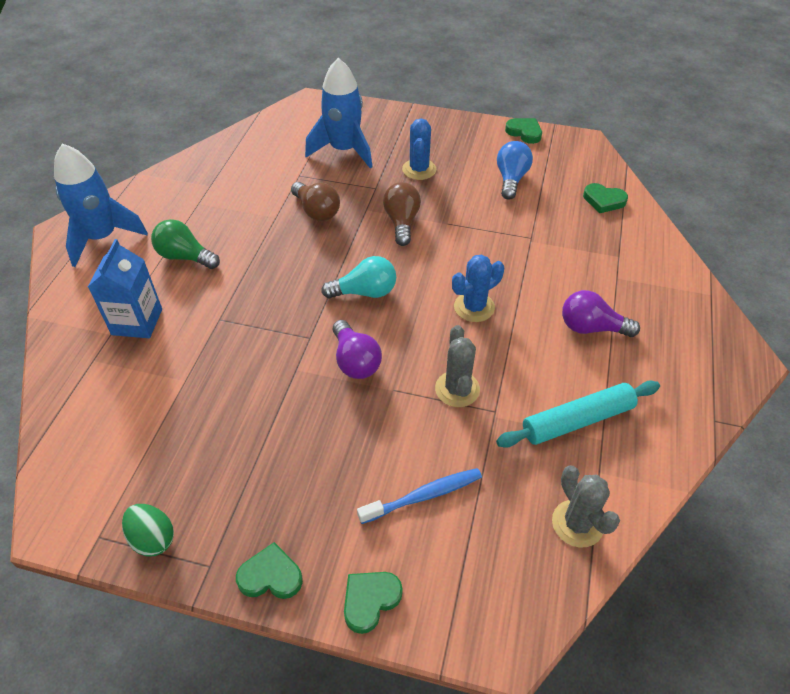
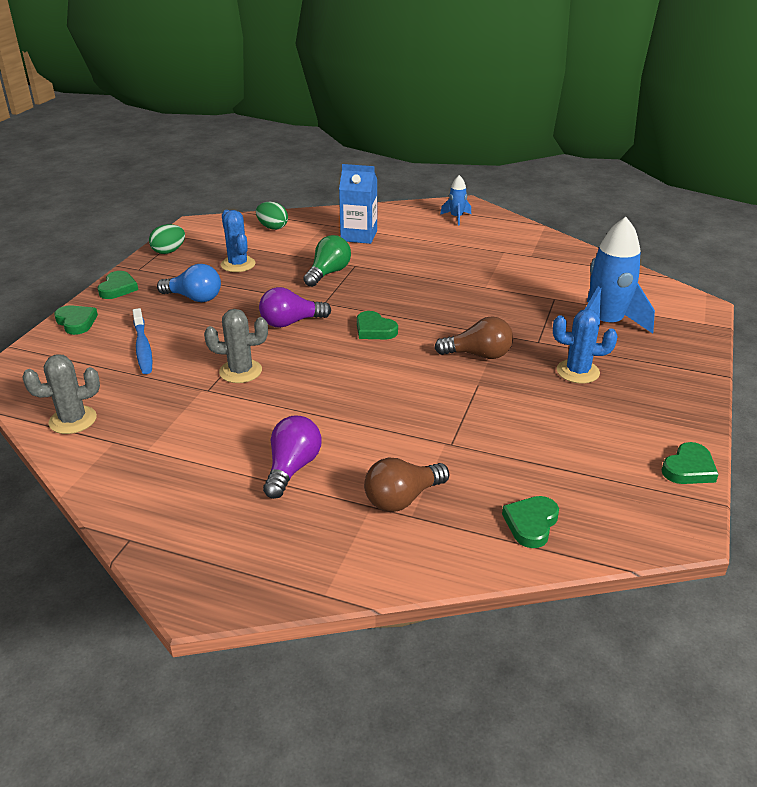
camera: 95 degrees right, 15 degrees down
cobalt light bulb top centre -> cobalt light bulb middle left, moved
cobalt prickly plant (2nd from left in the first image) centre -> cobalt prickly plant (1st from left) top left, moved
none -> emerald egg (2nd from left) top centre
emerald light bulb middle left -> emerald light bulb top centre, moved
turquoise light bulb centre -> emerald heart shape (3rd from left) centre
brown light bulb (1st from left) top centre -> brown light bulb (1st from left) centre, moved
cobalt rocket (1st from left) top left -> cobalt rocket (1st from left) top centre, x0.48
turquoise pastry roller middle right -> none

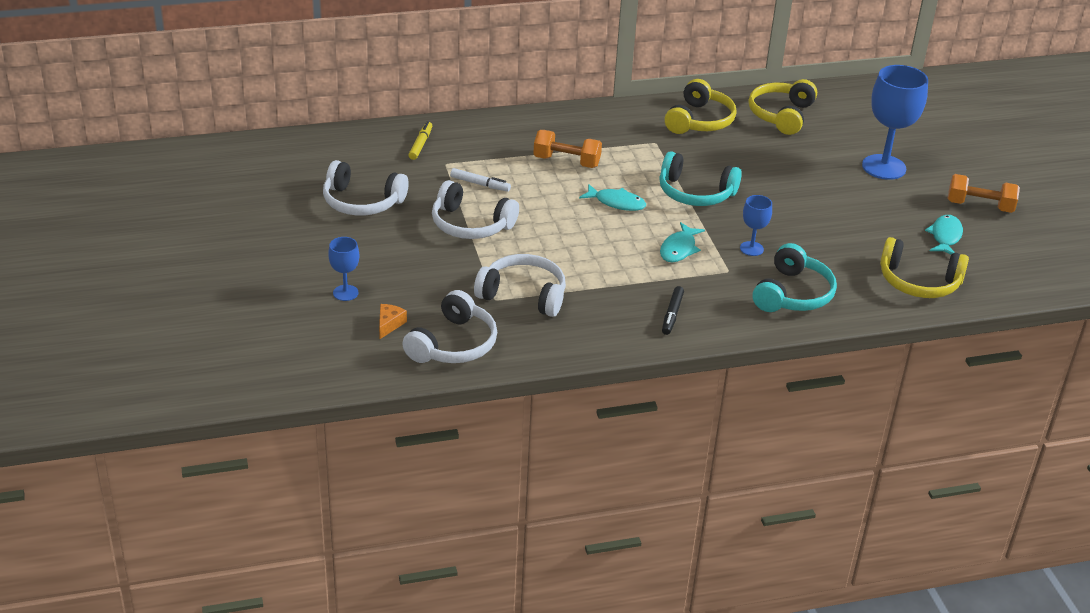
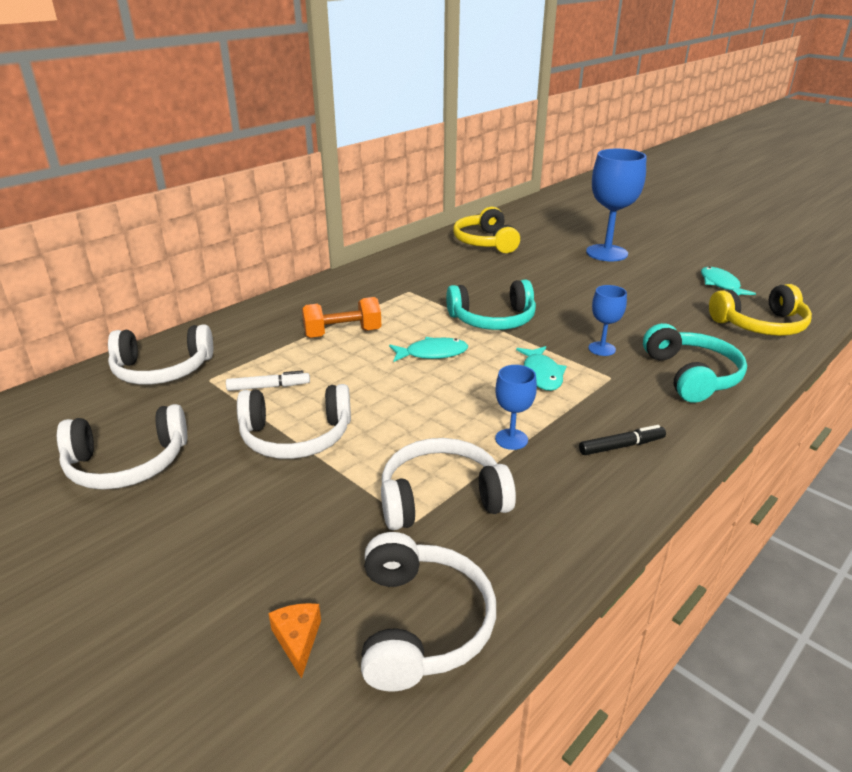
camera: 30 degrees left, 5 degrees down
golden marker top centre -> pure white headset (2nd from left) middle left
cobalt chalice (1st from left) middle left -> cobalt chalice (1st from left) centre, moved
black marker centre -> black marker middle right, 90 degrees counterclockwise
golden headset (1st from left) top centre -> none
orange-coloured free weight (2nd from left) top right -> none

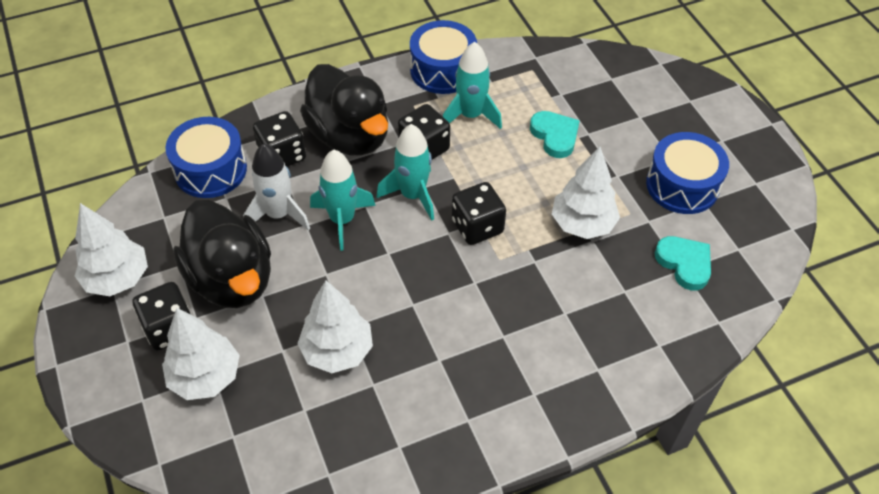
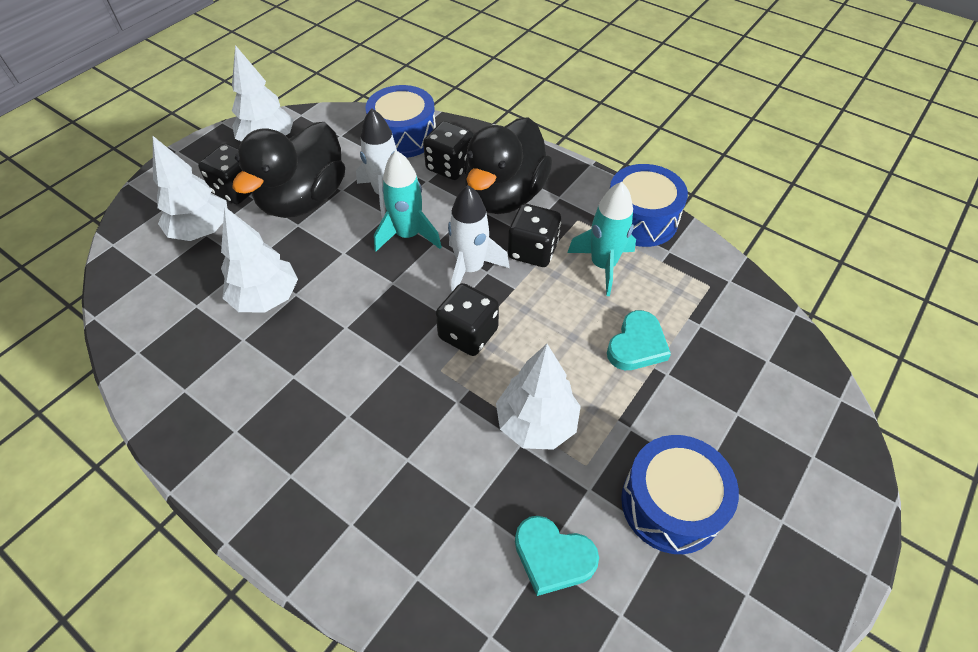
camera: 60 degrees right, 0 degrees up
turquoise rocket (2nd from left) centre -> pure white rocket (2nd from left) centre
turquoise heart shape (2nd from left in the first image) middle right -> turquoise heart shape (1st from left) bottom centre, 90 degrees clockwise

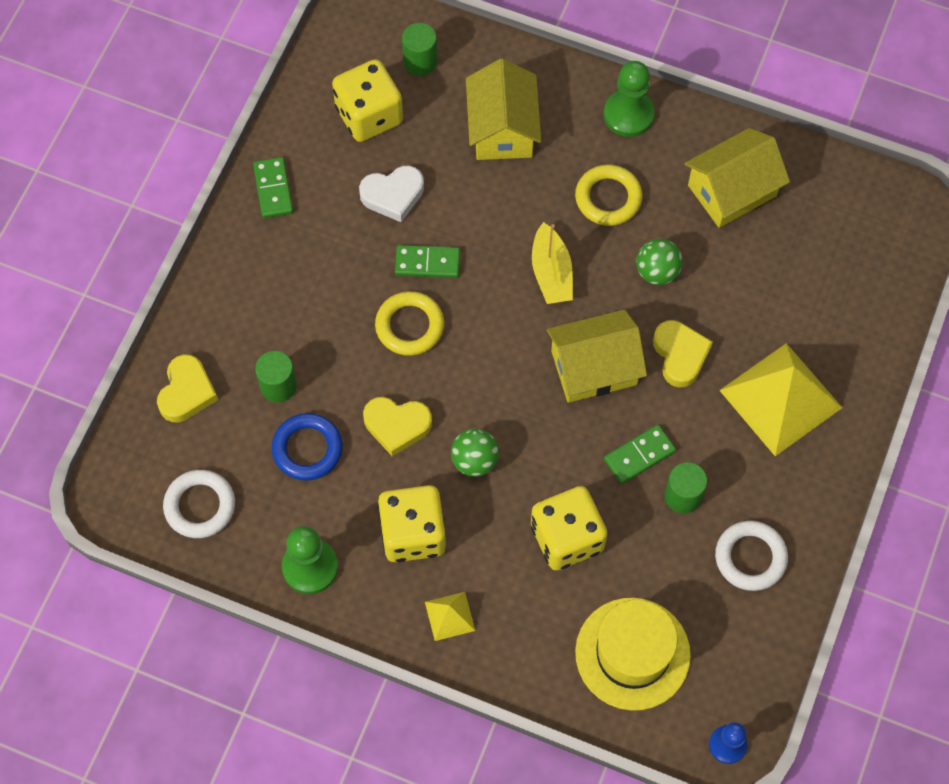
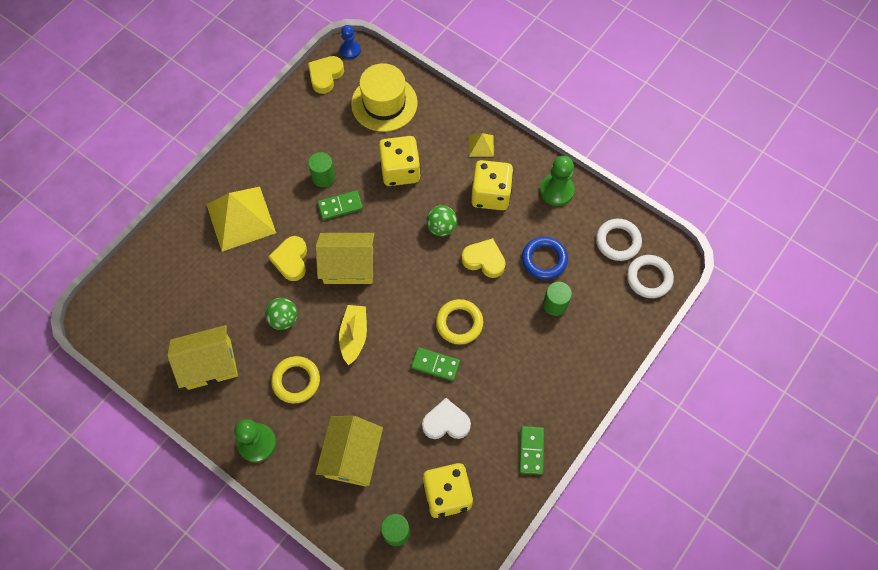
camera: 165 degrees left, 0 degrees up
golden heart shape (1st from left in the first image) middle left -> golden heart shape (2nd from left) top centre, moved
pure white torus (2nd from left) bottom right -> pure white torus (2nd from left) middle right, moved

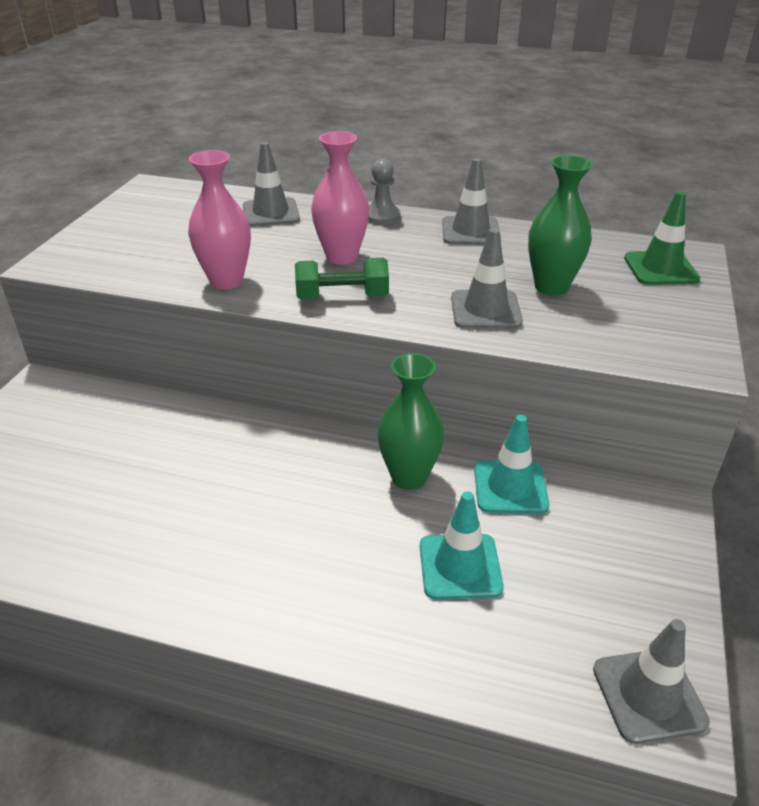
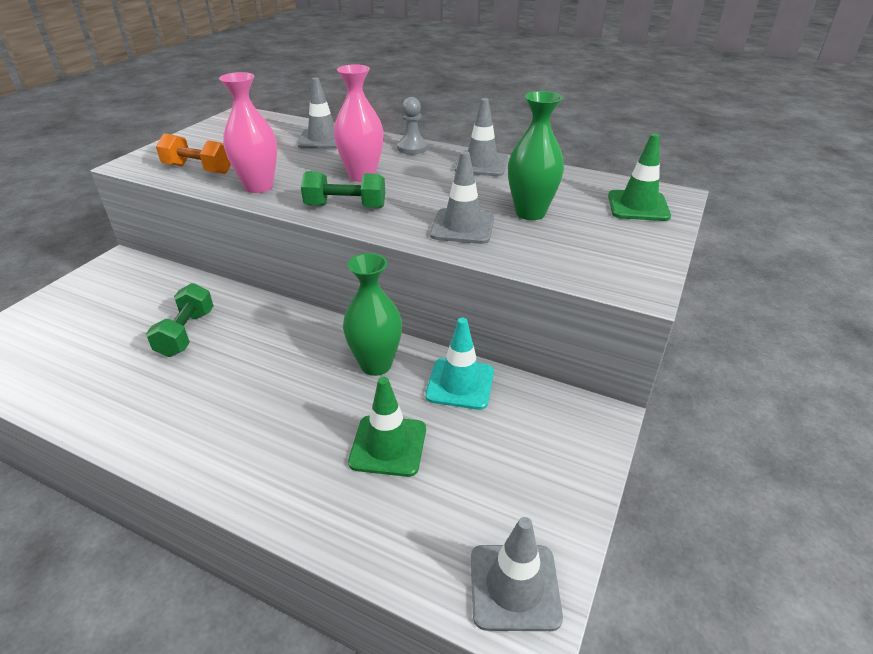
camera: 10 degrees right, 0 degrees up
none -> emerald free weight (1st from left) middle left
none -> orange-coloured free weight top left
turquoise safety cone (1st from left) bottom centre -> emerald safety cone (1st from left) centre

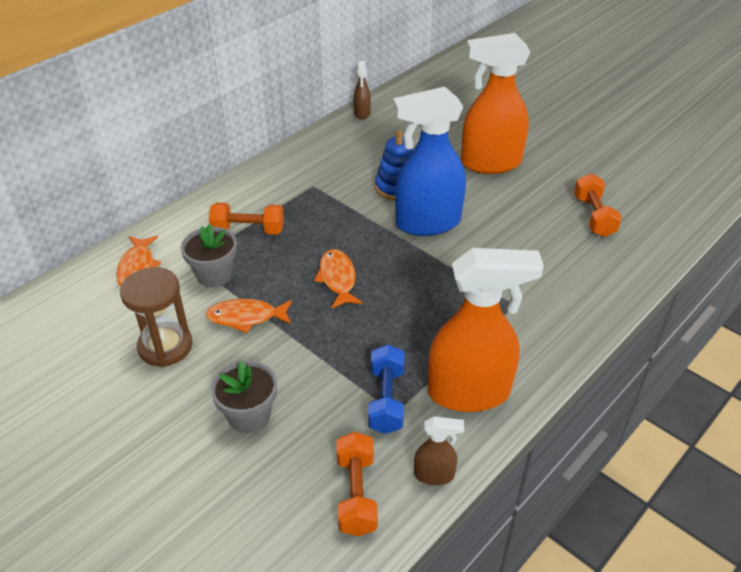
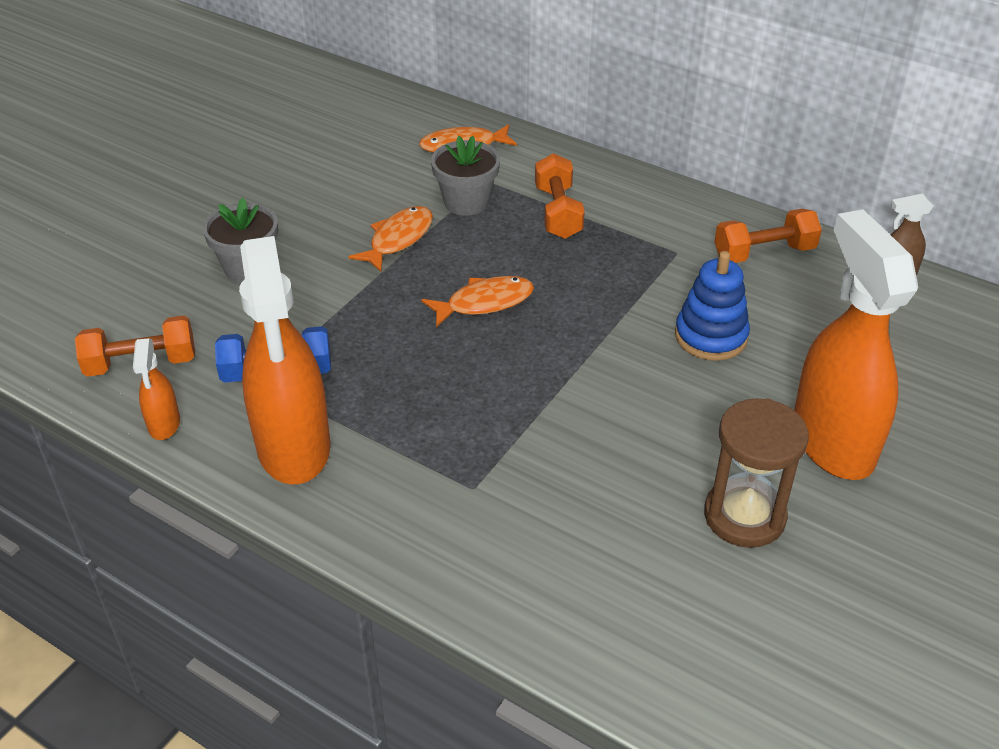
camera: 80 degrees right, 0 degrees up
brown sprayer (2nd from left) bottom centre -> orange-coloured sprayer (1st from left) middle left
orange-coloured fish figure (2nd from left in the first image) centre -> orange-coloured fish figure (1st from left) top centre, 45 degrees clockwise
brown sandglass middle left -> brown sandglass middle right, moved
orange-coloured free weight (3rd from left) middle right -> orange-coloured free weight (3rd from left) top right, moved
cobalt sprayer top centre -> none

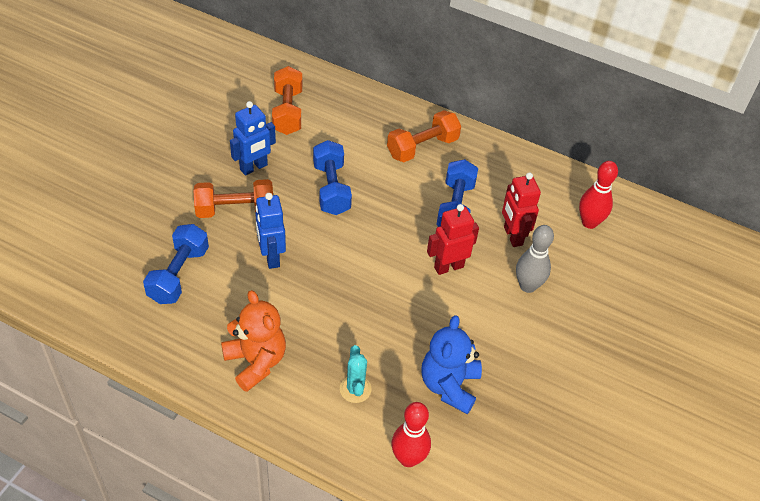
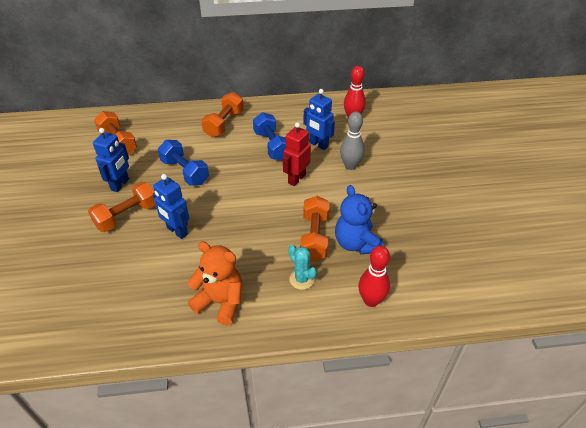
camera: 30 degrees left, 5 degrees down
none -> orange-coloured free weight (4th from left) centre
crimson toy robot (2nd from left) middle right -> cobalt toy robot (3rd from left) top centre
cobalt free weight (1st from left) middle left -> none

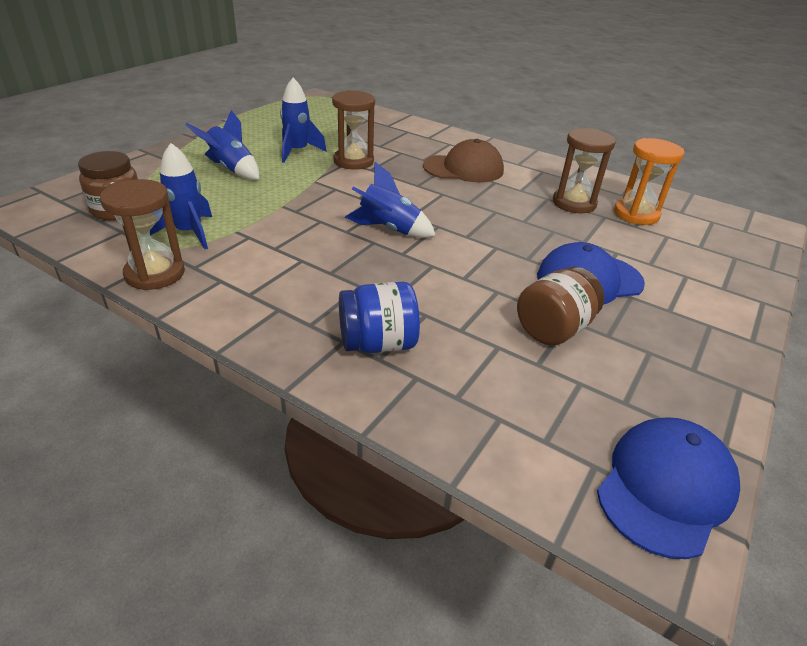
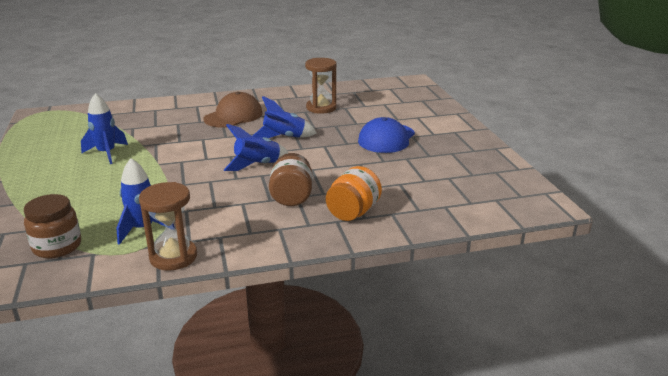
camera: 45 degrees left, 10 degrees down
cobalt rocket (2nd from left in the first image) top left -> cobalt rocket (4th from left) top centre, moved
brown jam jar (2nd from left) middle right -> brown jam jar (2nd from left) centre, moved
cobalt jam jar centre -> orange-coloured jam jar centre
brown sandglass (2nd from left) top centre -> none
cobalt peaked cap (2nd from left) bottom right -> none
orange-coloured sandglass top right -> none

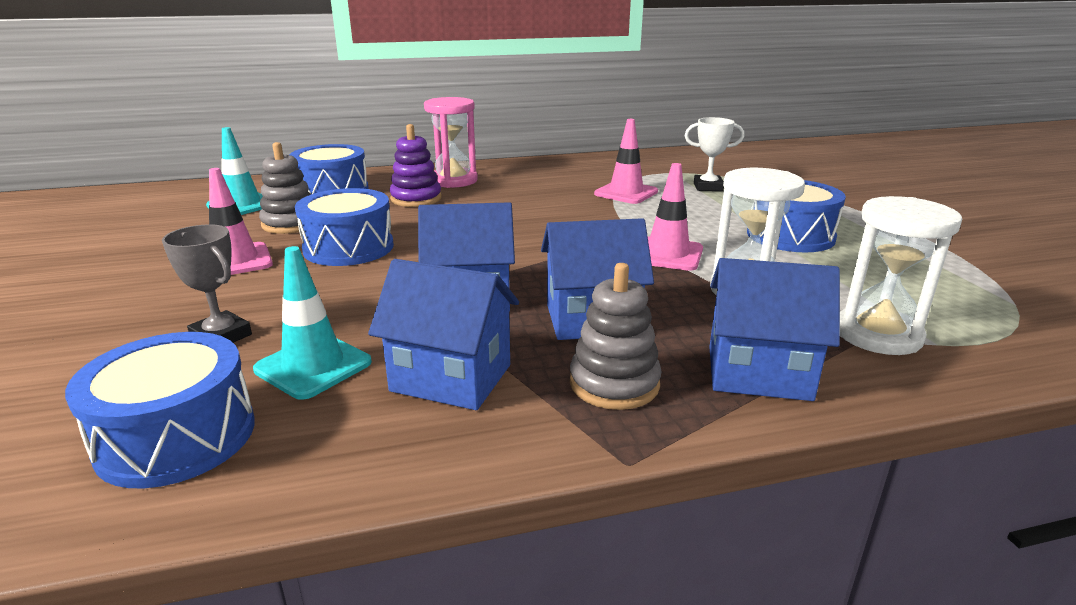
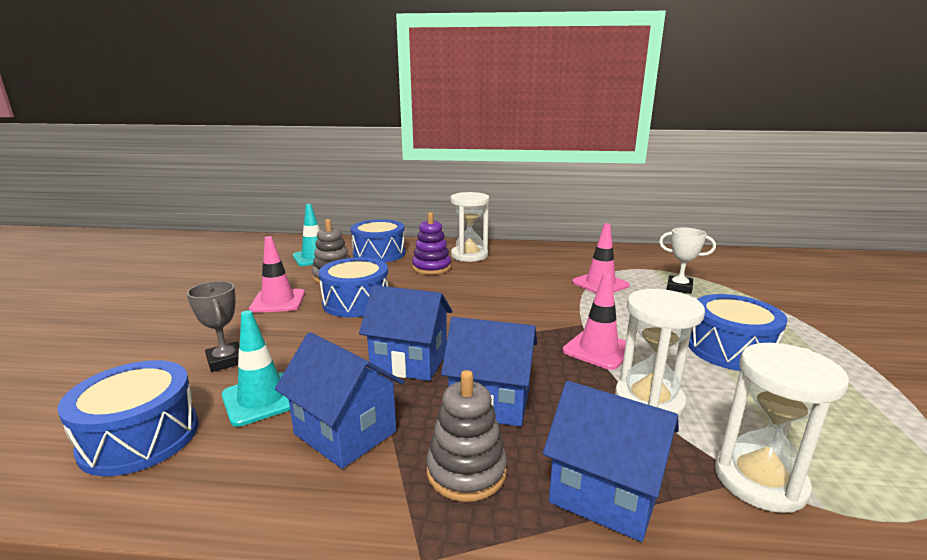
camera: 20 degrees right, 5 degrees down
rosy sandglass top centre -> pure white sandglass (1st from left) centre

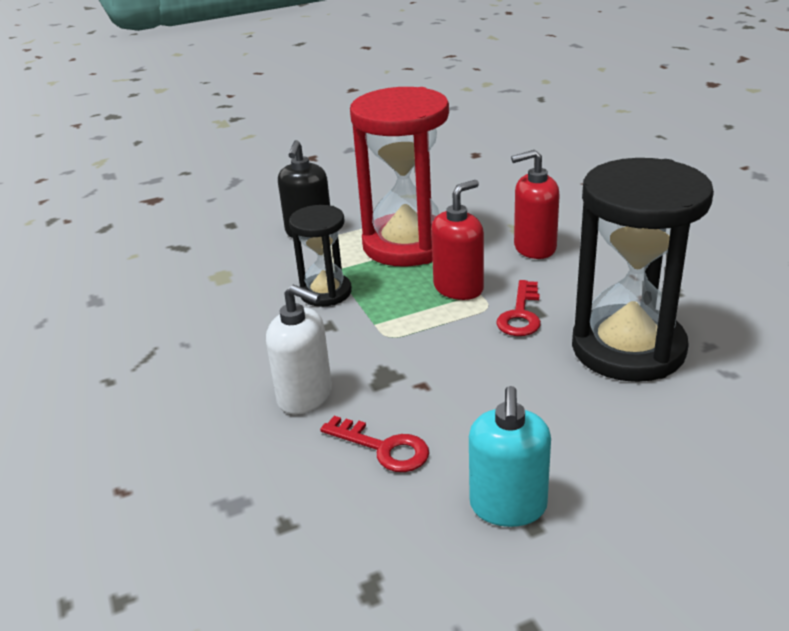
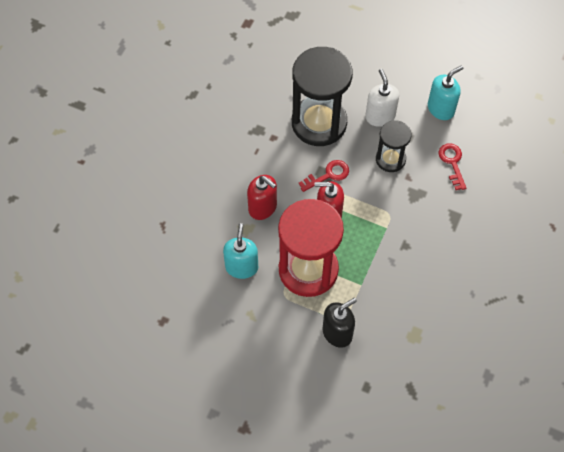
camera: 135 degrees left, 30 degrees up
none -> turquoise soap pump (1st from left) centre
pure white soap pump centre -> pure white soap pump top right, moved
black sandglass (1st from left in the first image) centre -> black sandglass (2nd from left) top right, moved

